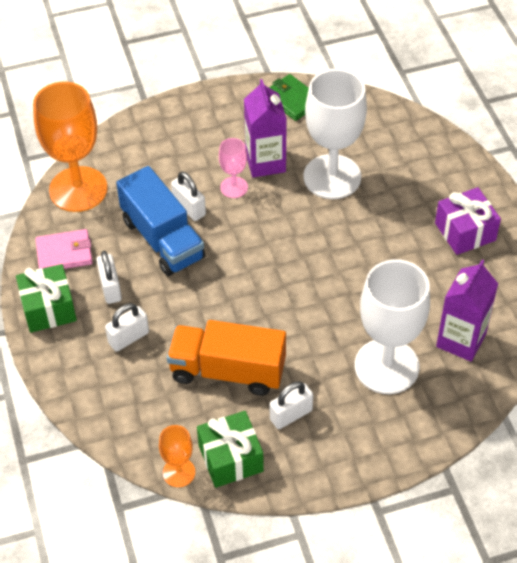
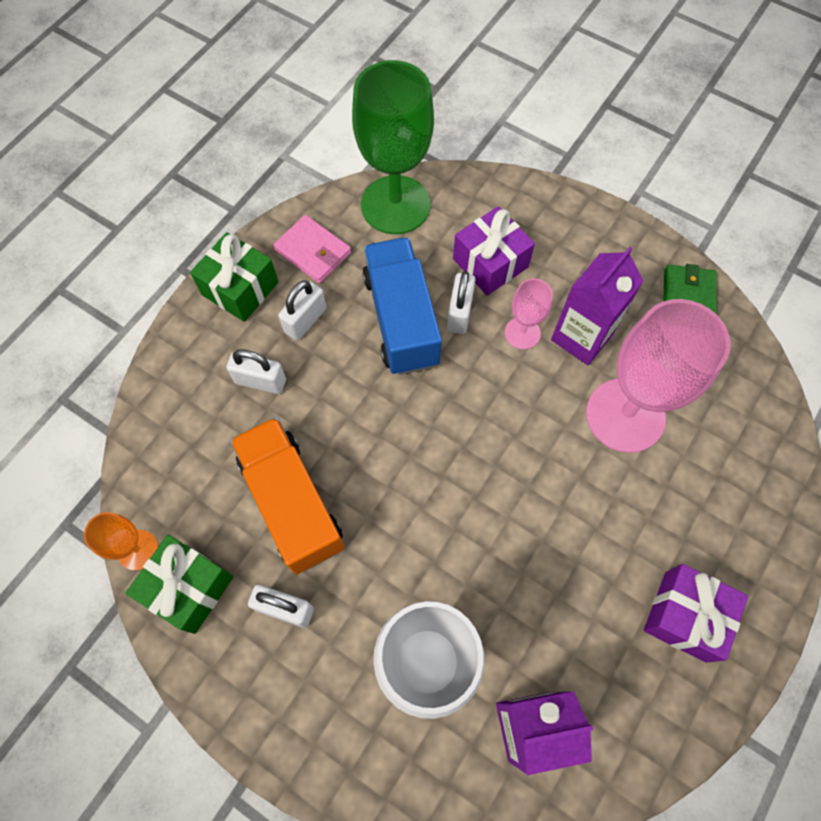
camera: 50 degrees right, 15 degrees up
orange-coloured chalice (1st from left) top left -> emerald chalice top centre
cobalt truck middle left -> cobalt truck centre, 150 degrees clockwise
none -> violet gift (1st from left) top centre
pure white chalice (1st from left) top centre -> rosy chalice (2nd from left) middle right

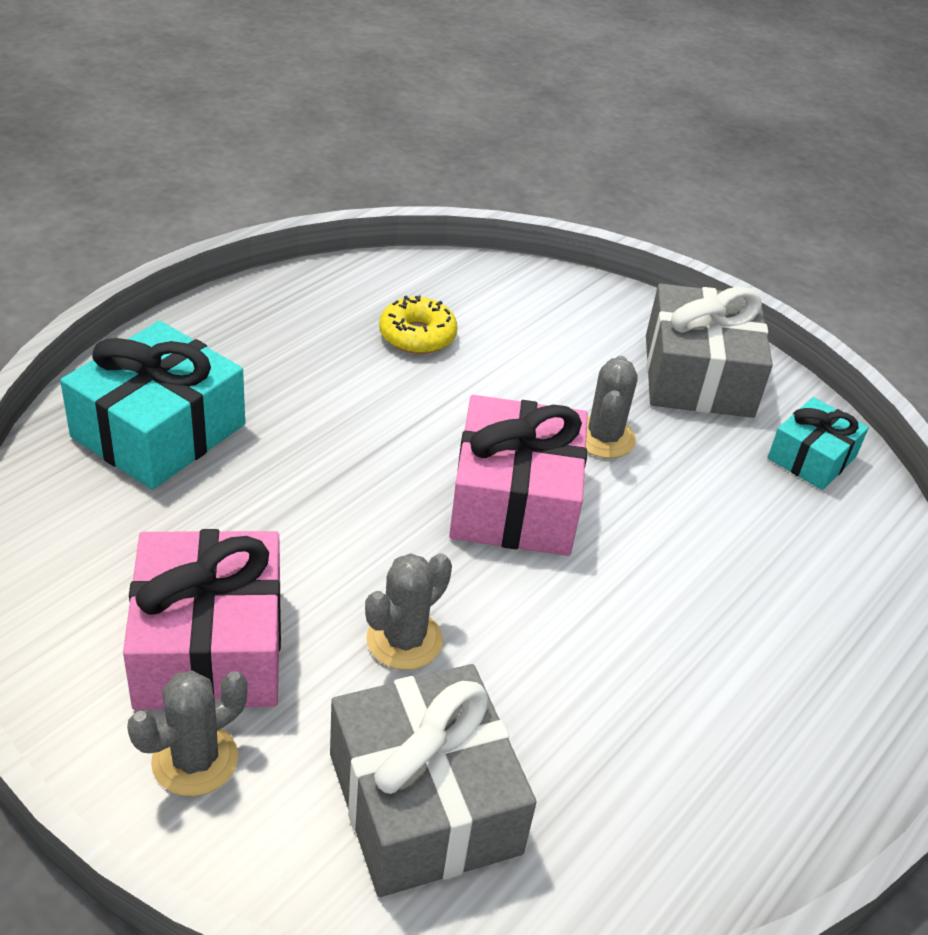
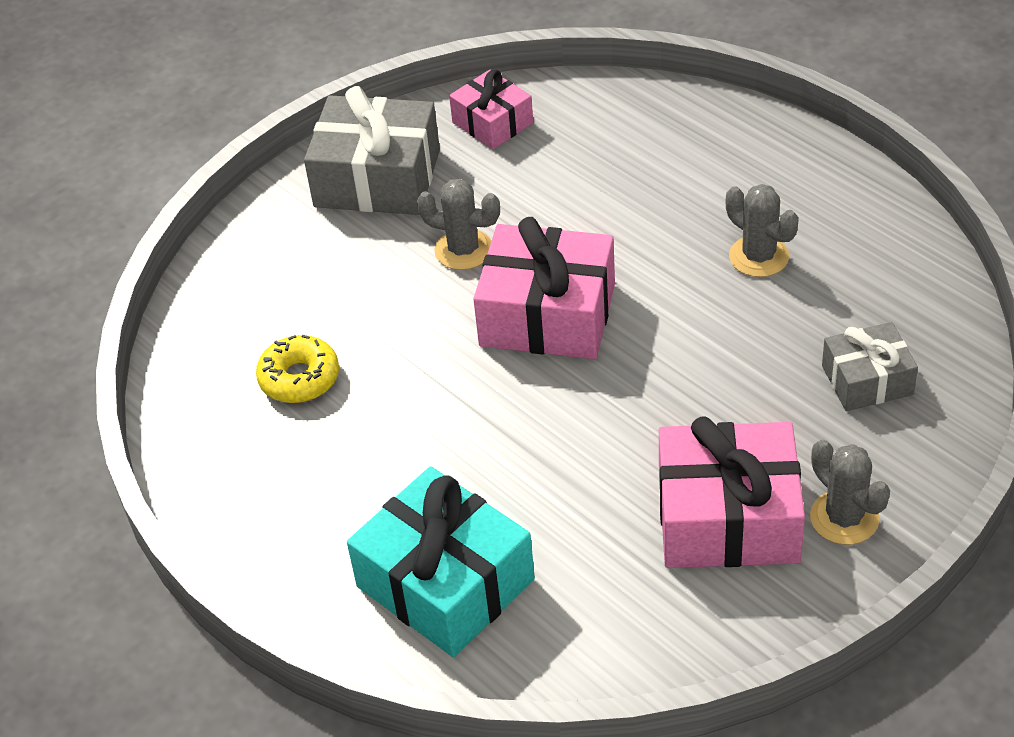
camera: 75 degrees left, 5 degrees up
turquoise gift (2nd from left) middle right -> rosy gift (1st from left) top centre
ash-grey prickly plant (2nd from left) centre -> ash-grey prickly plant (2nd from left) top right, moved
ash-grey gift (1st from left in the first image) bottom centre -> ash-grey gift (2nd from left) middle right, x0.58

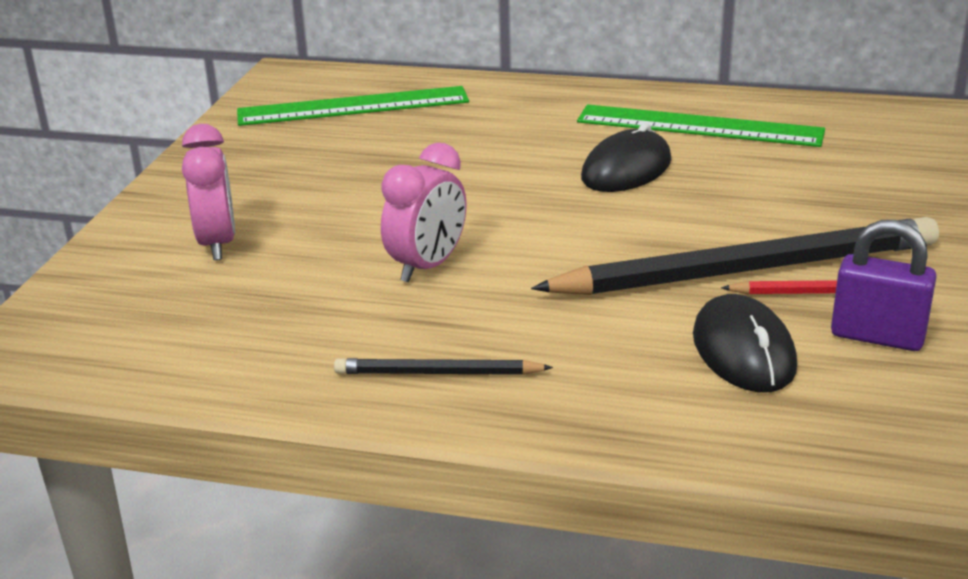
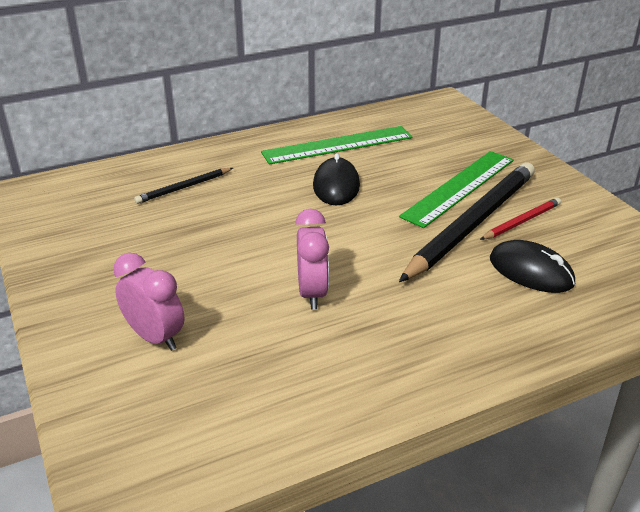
camera: 40 degrees left, 5 degrees up
black pencil (1st from left) centre -> black pencil (1st from left) middle left, moved
emerald straightedge (1st from left in the first image) top centre -> emerald straightedge (2nd from left) middle right, moved
violet padlock middle right -> none

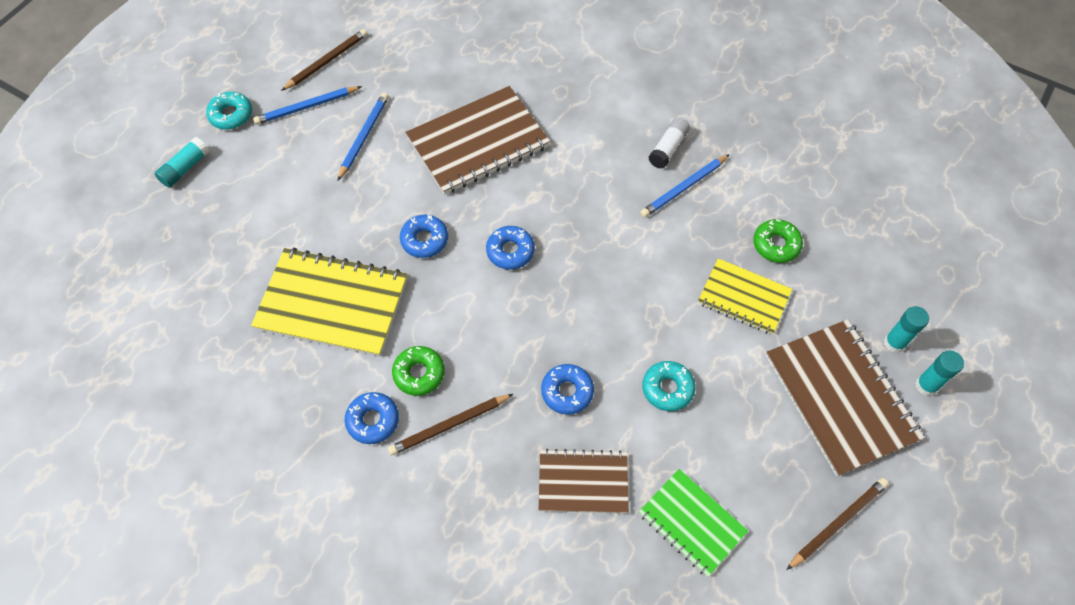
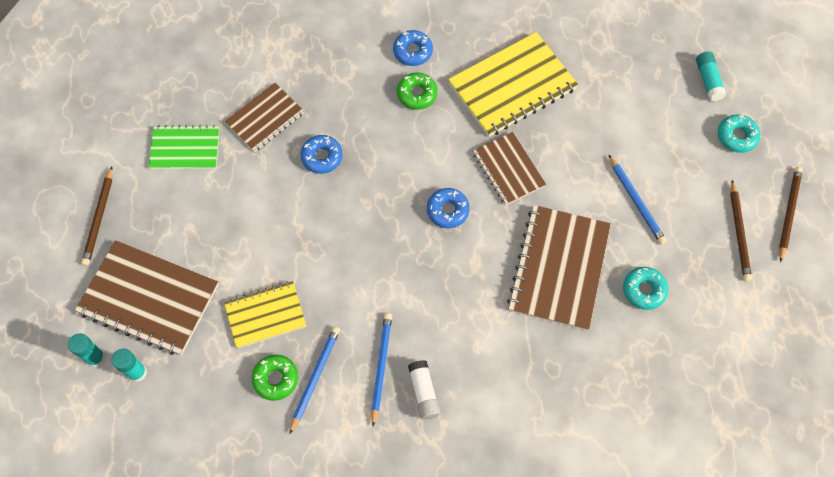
camera: 135 degrees right, 5 degrees up
cobalt pencil (1st from left) top left -> cobalt pencil (1st from left) bottom centre, moved
cobalt donut (2nd from left) centre -> brown exercise book (3rd from left) centre
turquoise donut (2nd from left in the first image) centre -> turquoise donut (1st from left) middle right, moved
brown pencil (2nd from left in the first image) bottom centre -> brown pencil (3rd from left) middle right, moved

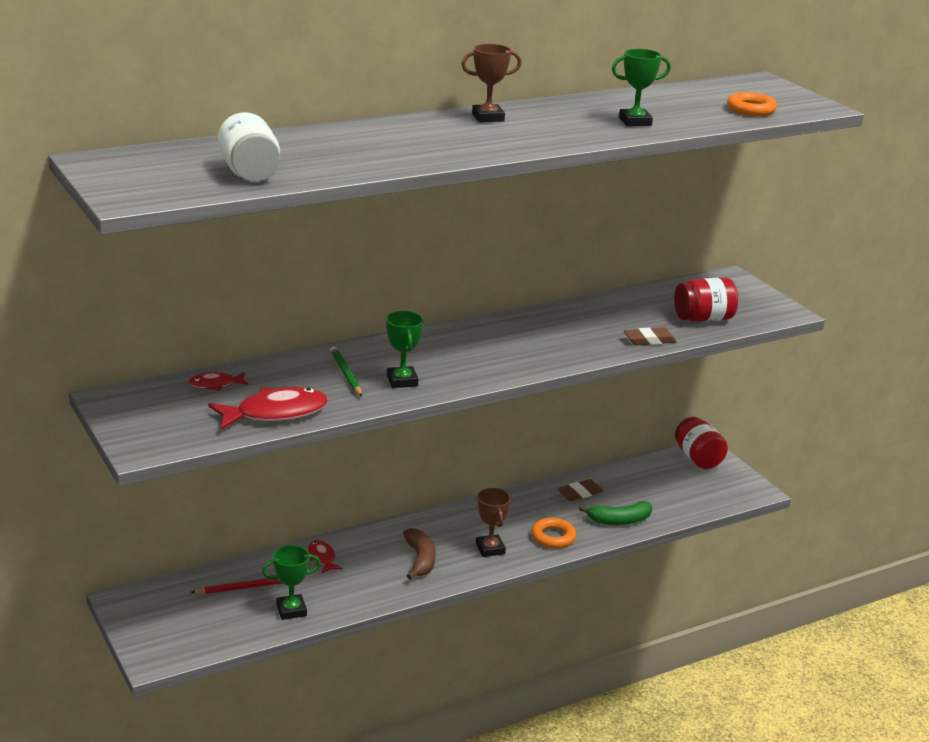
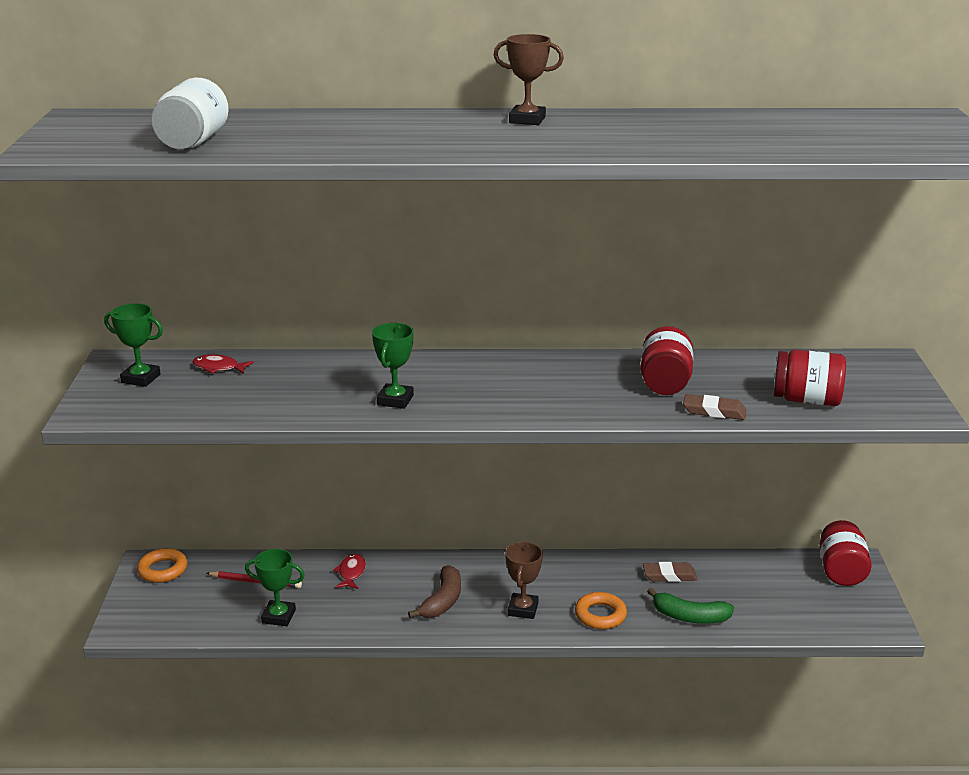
camera: 30 degrees right, 0 degrees up
emerald award cup (3rd from left in the first image) top right -> emerald award cup (1st from left) middle left, moved
orange-coloured torus (2nd from left in the first image) top right -> orange-coloured torus (1st from left) bottom left, moved
none -> crimson jam jar (1st from left) middle right
crimson fish figure (2nd from left) middle left -> none
emerald pencil centre -> none

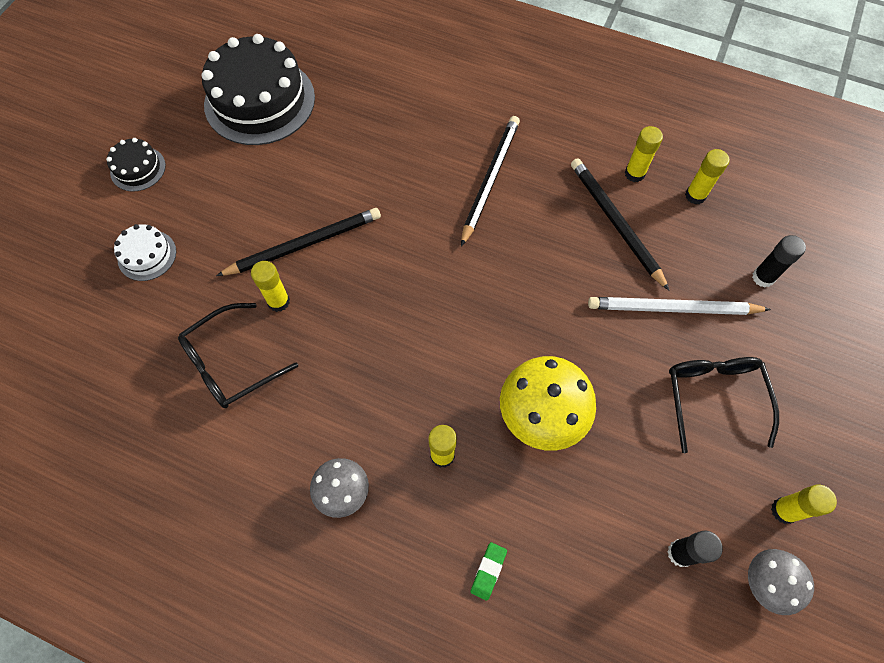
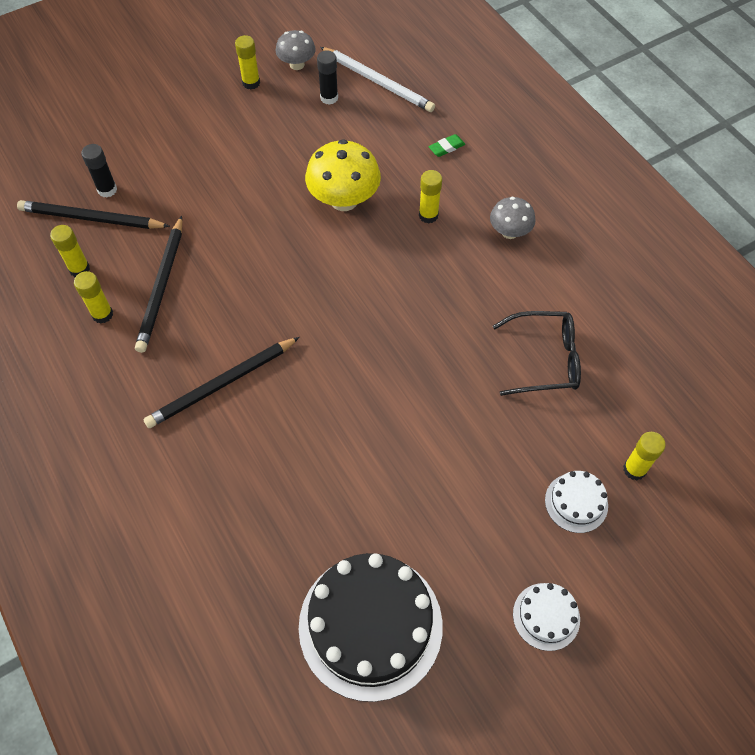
camera: 145 degrees left, 5 degrees down
black pencil (1st from left) centre -> black pencil (1st from left) top left, moved
pure white pencil middle right -> pure white pencil top centre, moved
black layer cake (1st from left) top left -> pure white layer cake (1st from left) bottom right
golden glue stick (1st from left in the first image) middle left -> golden glue stick (5th from left) middle right, moved
black glasses (2nd from left) middle right -> none

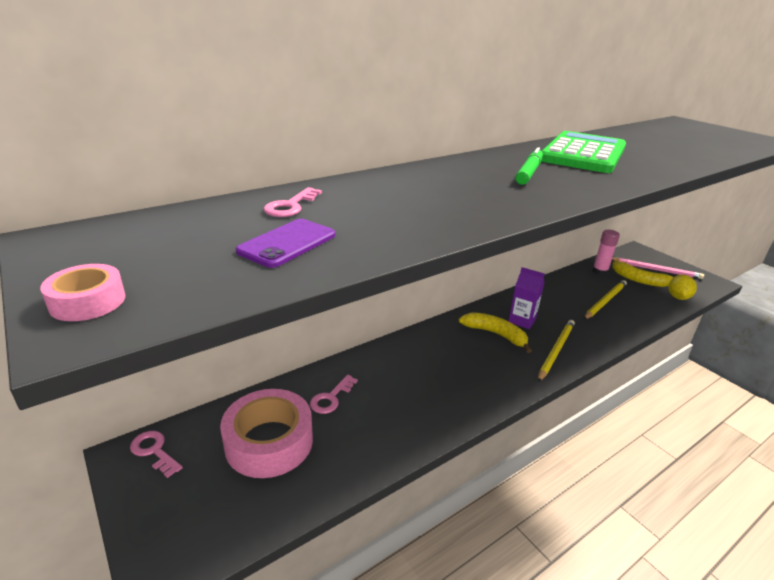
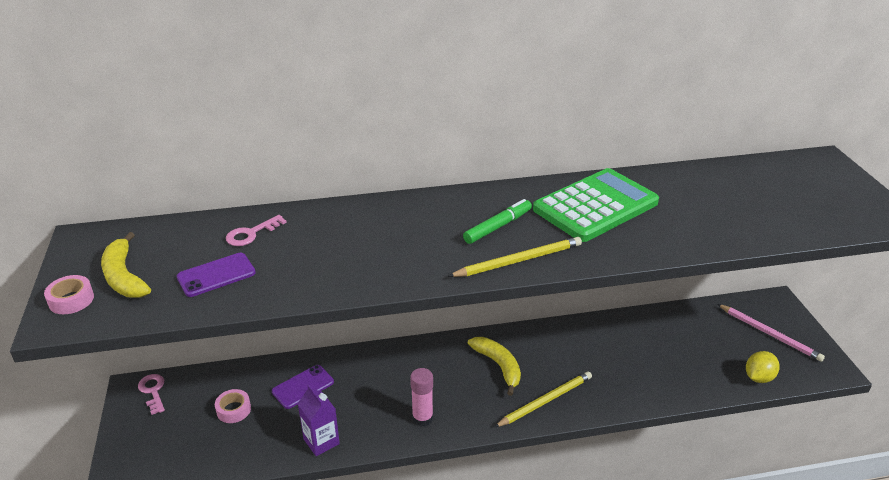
camera: 25 degrees right, 5 degrees up
golden banana (2nd from left in the first image) middle right -> golden banana (1st from left) middle left, moved
rosy sticky tape (2nd from left) bottom centre -> rosy sticky tape (2nd from left) bottom left, x0.46
rosy door key (3rd from left) bottom centre -> violet smartphone (2nd from left) bottom centre
violet carton middle right -> violet carton bottom centre, moved
rosy glue stick middle right -> rosy glue stick bottom centre, moved
golden pencil (2nd from left in the first image) middle right -> golden pencil (1st from left) centre, moved

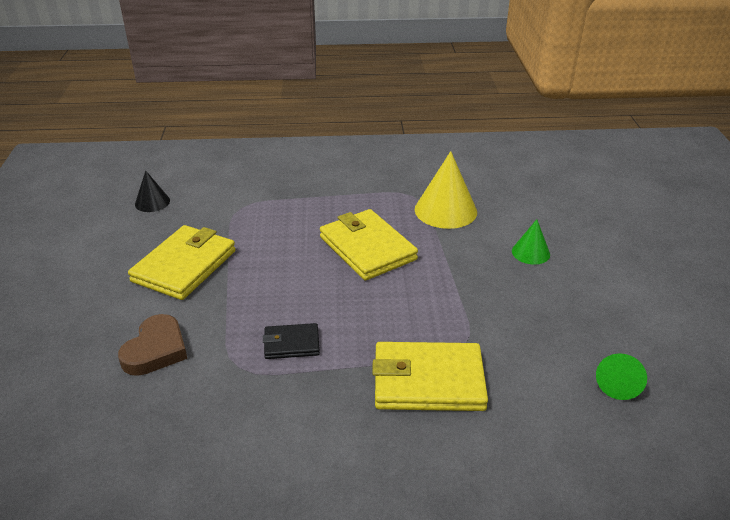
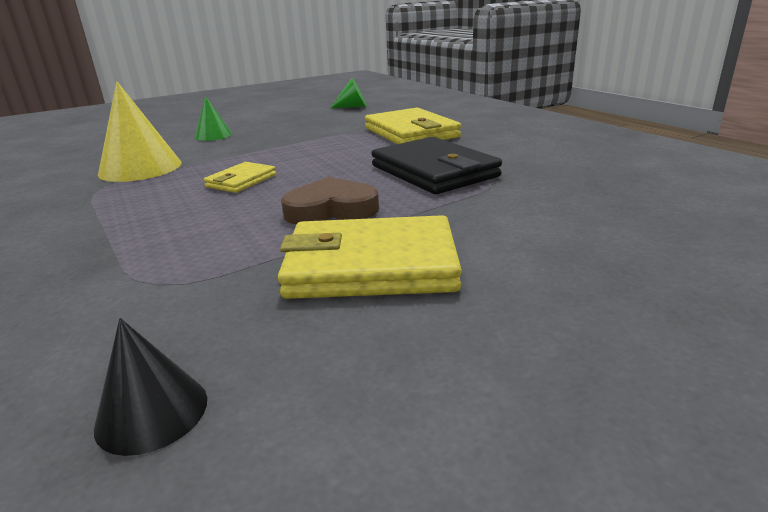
camera: 115 degrees left, 10 degrees down
golden billfold (2nd from left in the first image) centre -> golden billfold (1st from left) middle left, x0.53
brown heart shape middle left -> brown heart shape centre, moved
black billfold centre -> black billfold top centre, x1.89

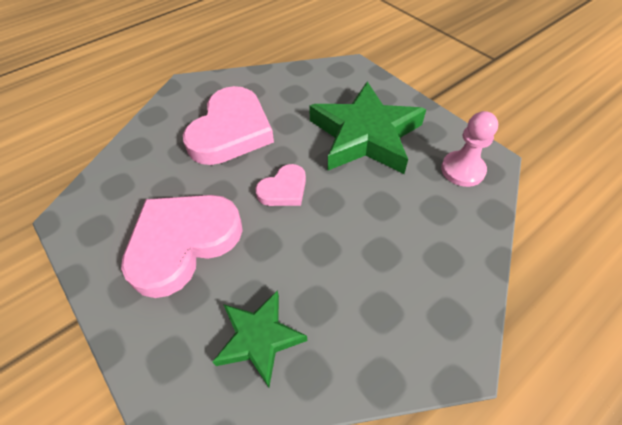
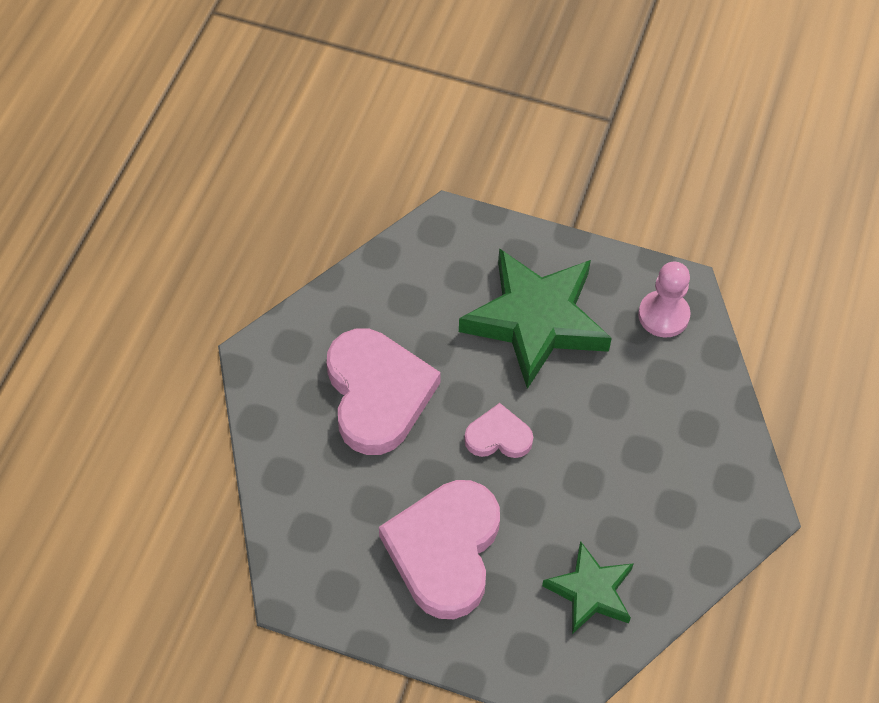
camera: 35 degrees left, 5 degrees up
rosy heart shape (3rd from left) centre, 105 degrees counterclockwise

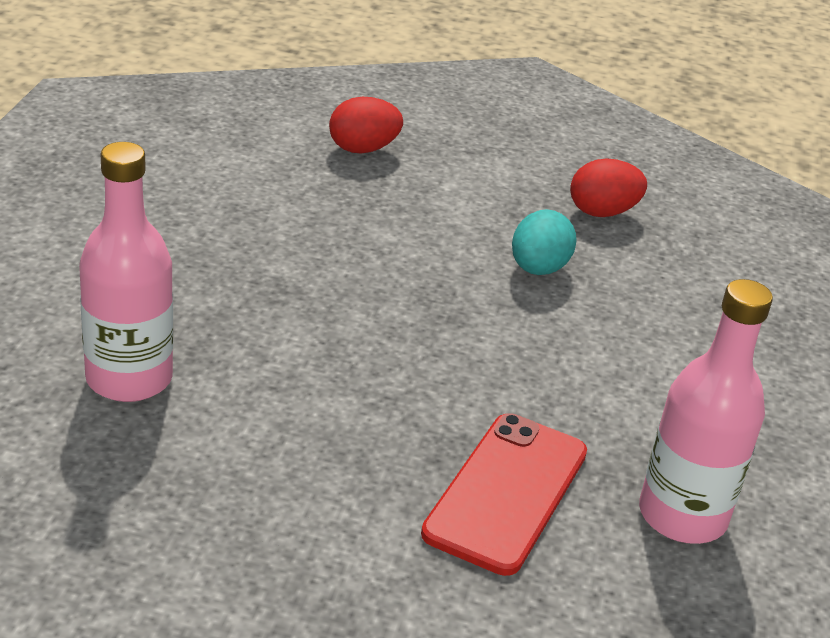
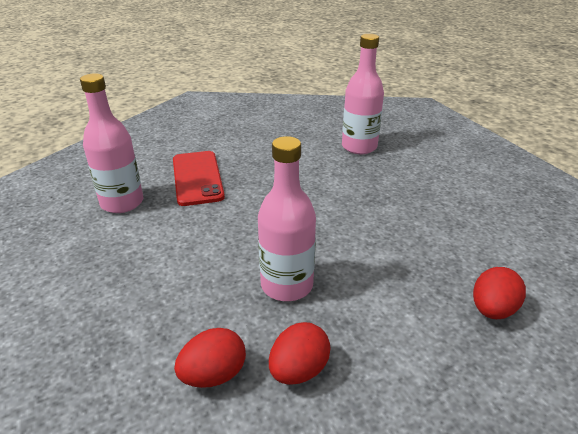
camera: 145 degrees right, 0 degrees up
none -> crimson egg (1st from left) bottom centre
turquoise egg centre -> rosy drink bottle (2nd from left) centre

